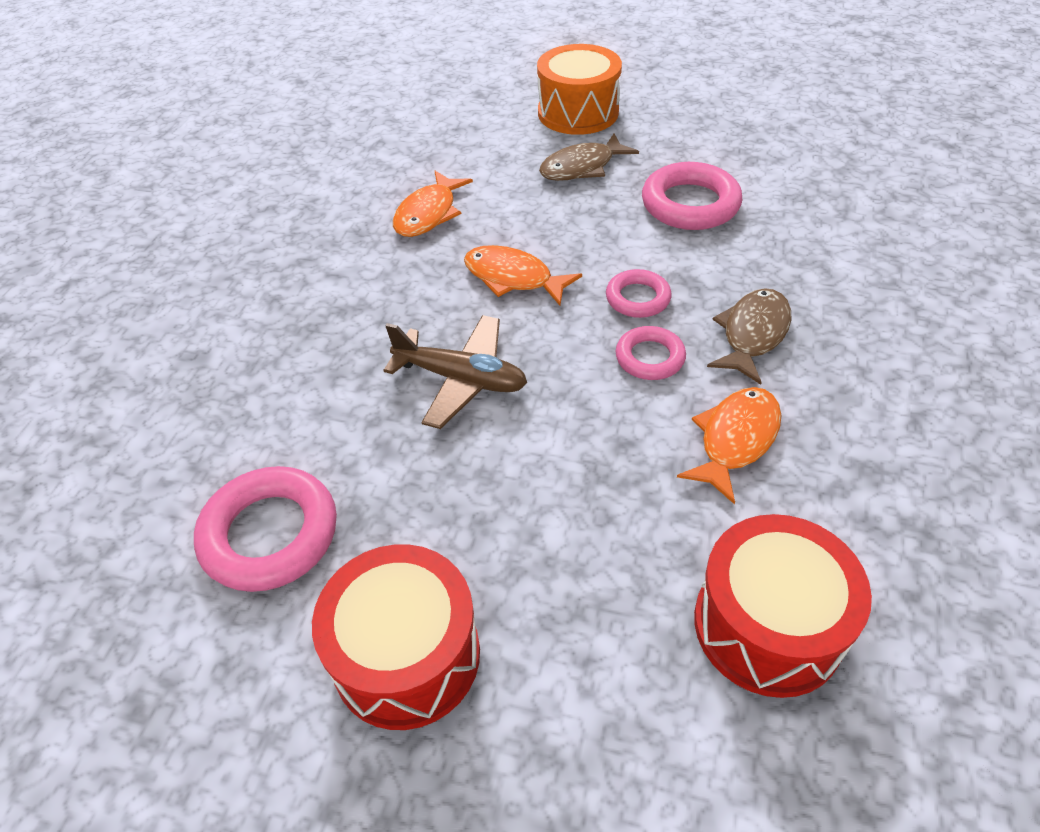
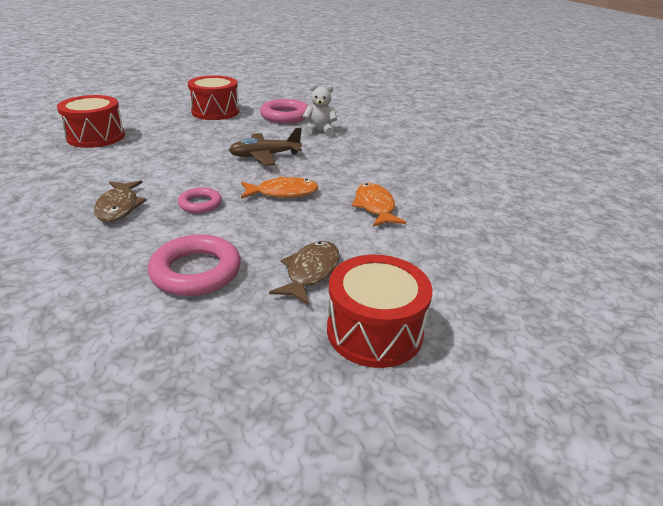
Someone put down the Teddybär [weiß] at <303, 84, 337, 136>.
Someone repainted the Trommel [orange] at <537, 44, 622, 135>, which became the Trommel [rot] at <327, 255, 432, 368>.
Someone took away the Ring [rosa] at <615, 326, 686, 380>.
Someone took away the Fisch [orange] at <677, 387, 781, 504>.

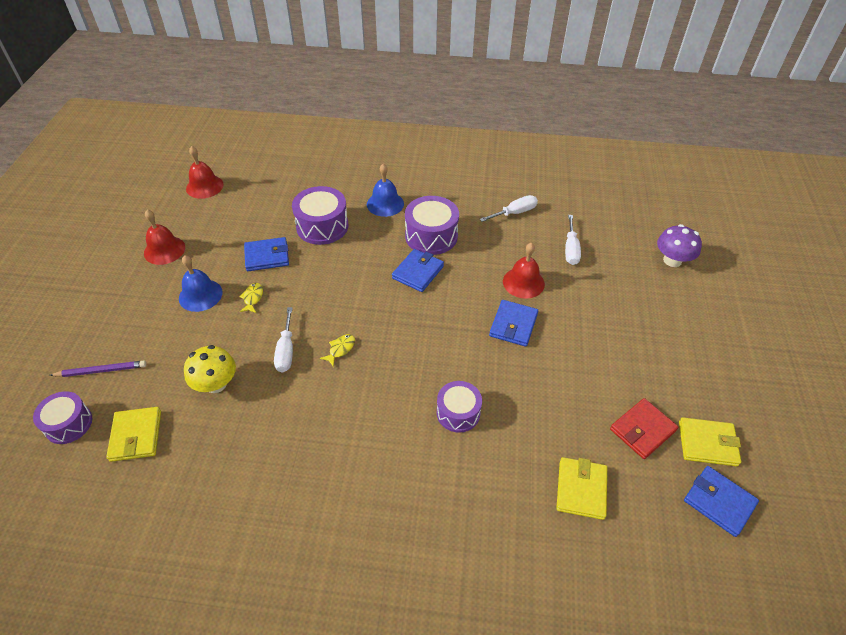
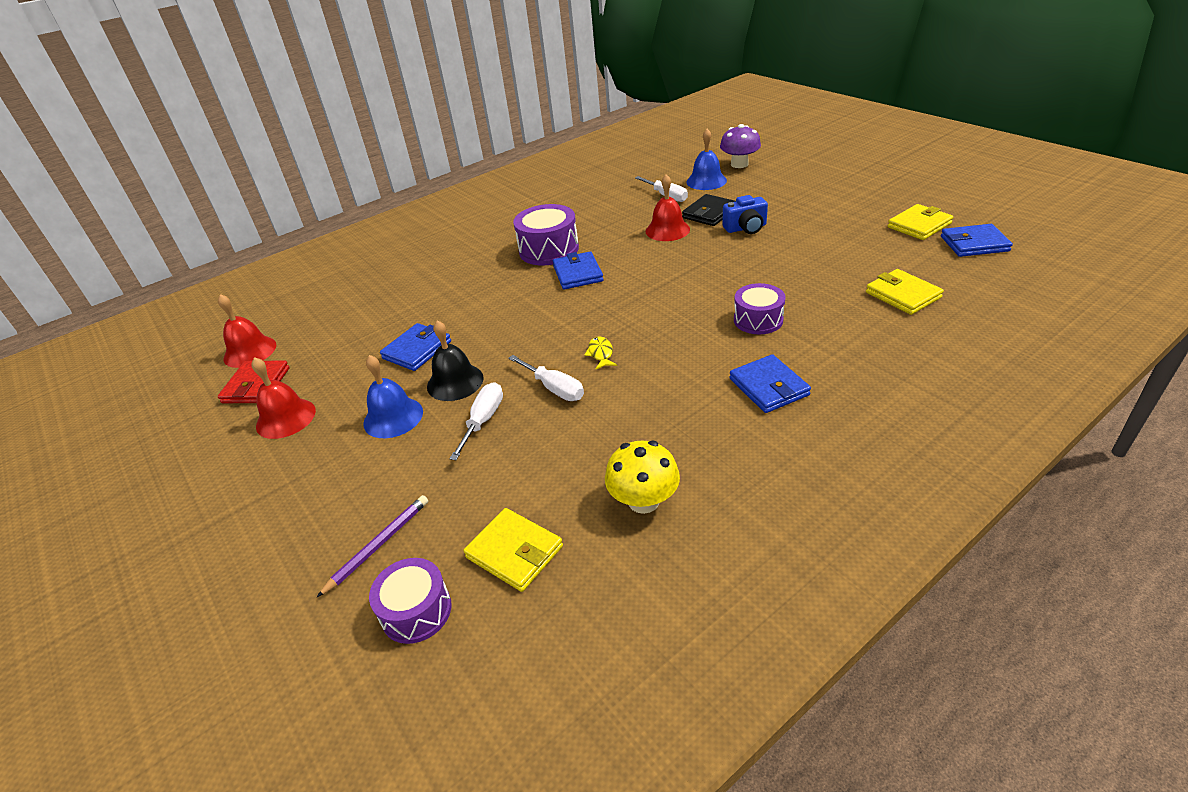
Someone carried the Geldbörse [rot] from <610, 398, 678, 459> to <218, 360, 290, 403>.
Someone swapped the Fisch [gelb] at <239, 283, 263, 313> for the Glocke [schwarz] at <427, 320, 484, 401>.
Someone carried the Schraubenzieher [weiß] from <479, 195, 538, 222> to <449, 382, 503, 460>.
Someone carried the Pilz [gelb] from <184, 345, 236, 393> to <605, 441, 680, 514>.
Someone put down the Geldbörse [schwarz] at <682, 194, 736, 226>.
Someone carried the Glocke [blau] from <367, 163, 404, 217> to <686, 129, 727, 190>.
Someone put down the Kamera [blau] at <722, 195, 768, 234>.
Someone carried the Geldbörse [blau] from <489, 300, 538, 347> to <729, 354, 811, 413>.
Someone took away the Trommel [lila] at <292, 186, 348, 245>.

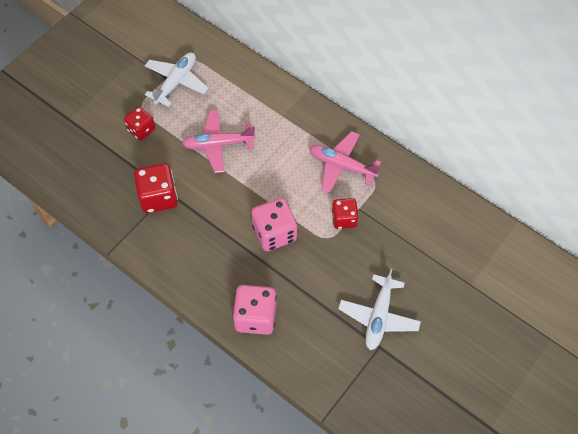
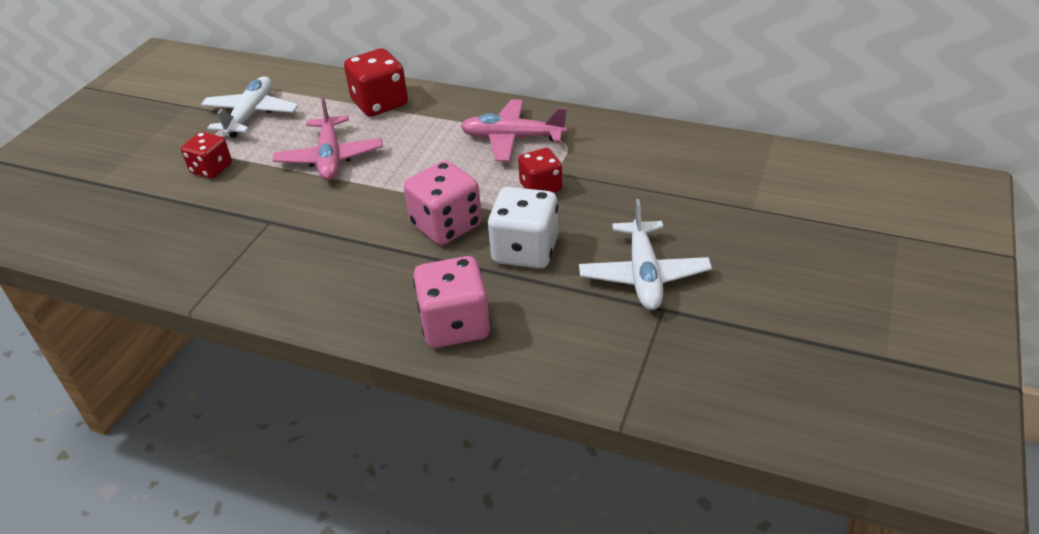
Someone rotated the Flugzeug [rosa] at <182, 110, 256, 173> by 75 degrees counterclockwise.
Someone carried the Spielwürfel [rot] from <134, 163, 178, 213> to <344, 48, 408, 117>.
Someone put down the Spielwürfel [weiß] at <488, 187, 558, 269>.

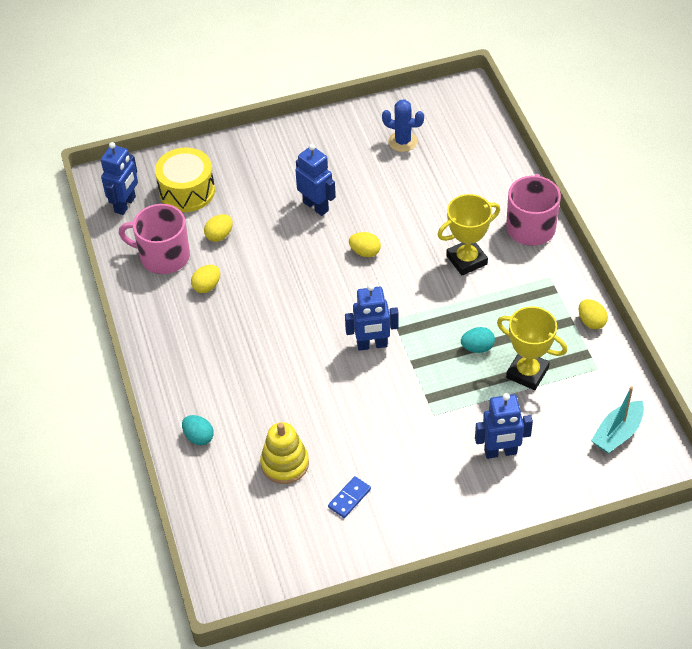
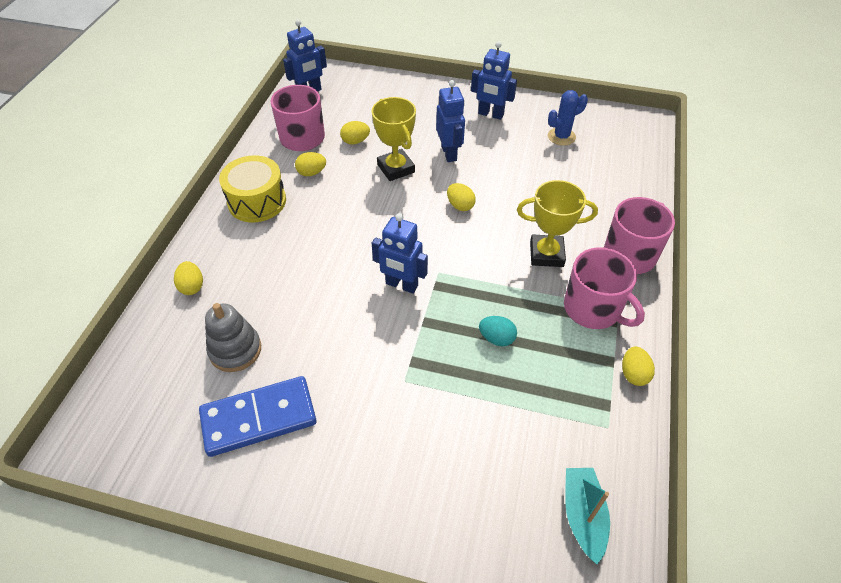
Someone repainted the Ei [türkis] at <182, 415, 214, 445>, which became the Ei [gelb] at <174, 261, 203, 295>.
Someone scaled the Dominostein [blau] at <328, 476, 371, 518> by 2.17.
Someone repainted the Stapelspielzeug [gelb] at <260, 422, 309, 484>, which became the Stapelspielzeug [grau] at <205, 303, 261, 372>.
Someone carried the Trommel [gelb] from <155, 148, 215, 212> to <219, 155, 286, 222>.
Someone carried the Pokal [gelb] from <497, 306, 567, 390> to <372, 97, 416, 181>.
Someone carried the Roboter [blau] from <475, 393, 533, 459> to <471, 41, 517, 120>.
Someone rotated the Kaktus [blau] at <382, 99, 424, 152> by 75 degrees counterclockwise.
Someone put down the Tasse [rosa] at <564, 247, 645, 329>.
Someone rotated the Boot [türkis] at <591, 386, 644, 453> by 105 degrees clockwise.

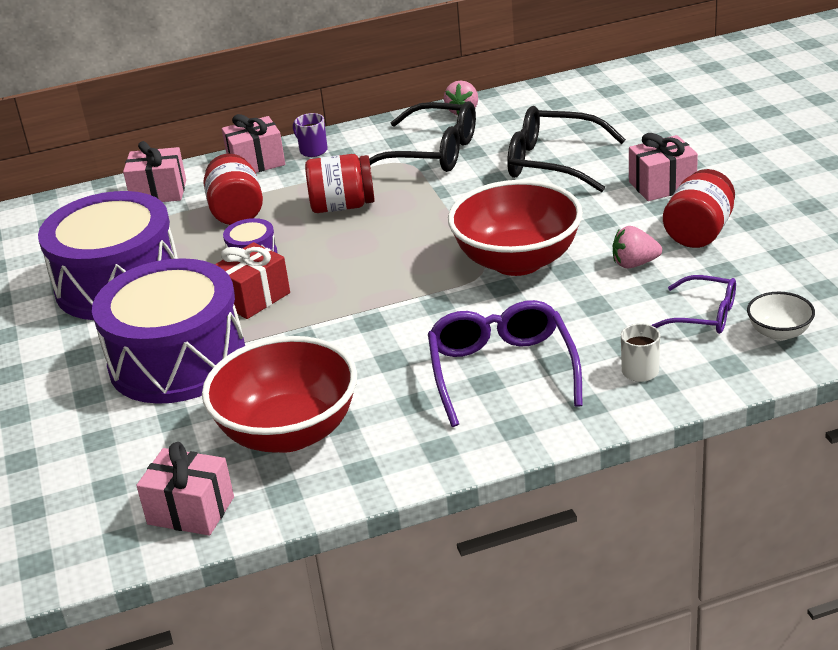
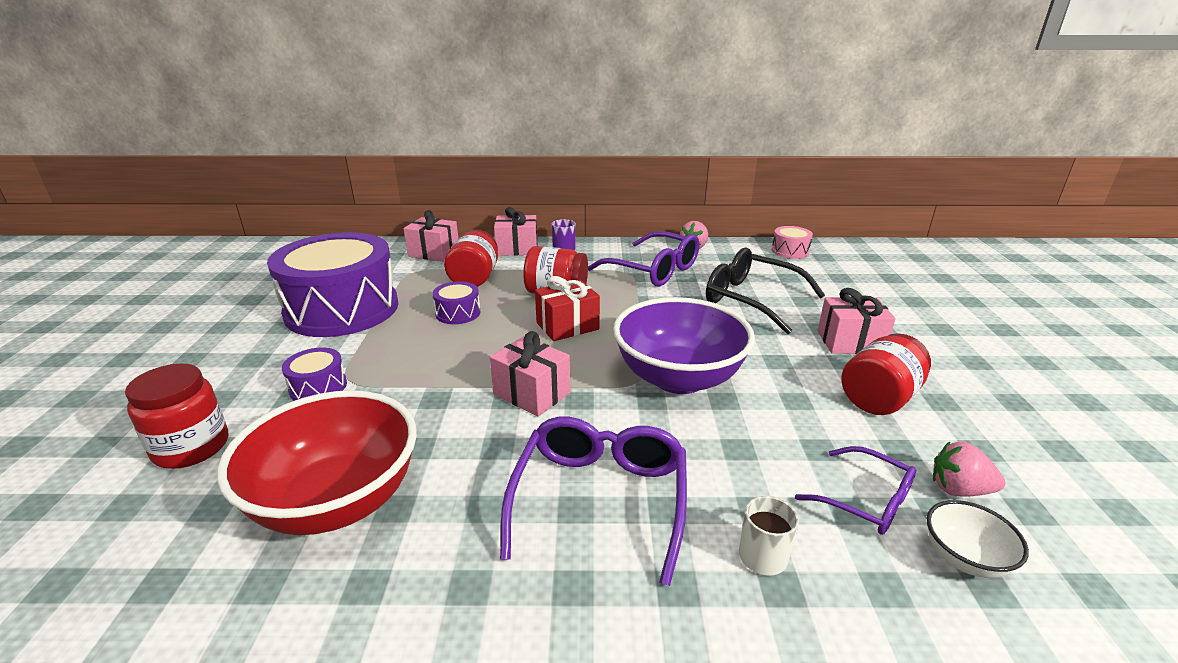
Someone put down the Einmachglas [rot] at <125, 363, 228, 469>.
Someone scaled the Trommel [lila] at <92, 258, 245, 404> by 0.40.
Someone carried the Geschenk [rosa] from <136, 442, 234, 536> to <490, 331, 570, 416>.
Someone carried the Geschenk [rot] from <215, 242, 290, 319> to <535, 276, 600, 341>.
Someone repainted the Brille [schwarz] at <369, 101, 476, 172>, which became the Brille [lila] at <588, 231, 699, 287>.
Someone repainted the Schüssel [rot] at <448, 180, 583, 276>, which became the Schüssel [lila] at <613, 297, 755, 394>.
Someone put down the Trommel [rosa] at <772, 226, 813, 259>.
Someone carried the Erdbeere [rosa] from <613, 226, 662, 268> to <933, 441, 1005, 496>.

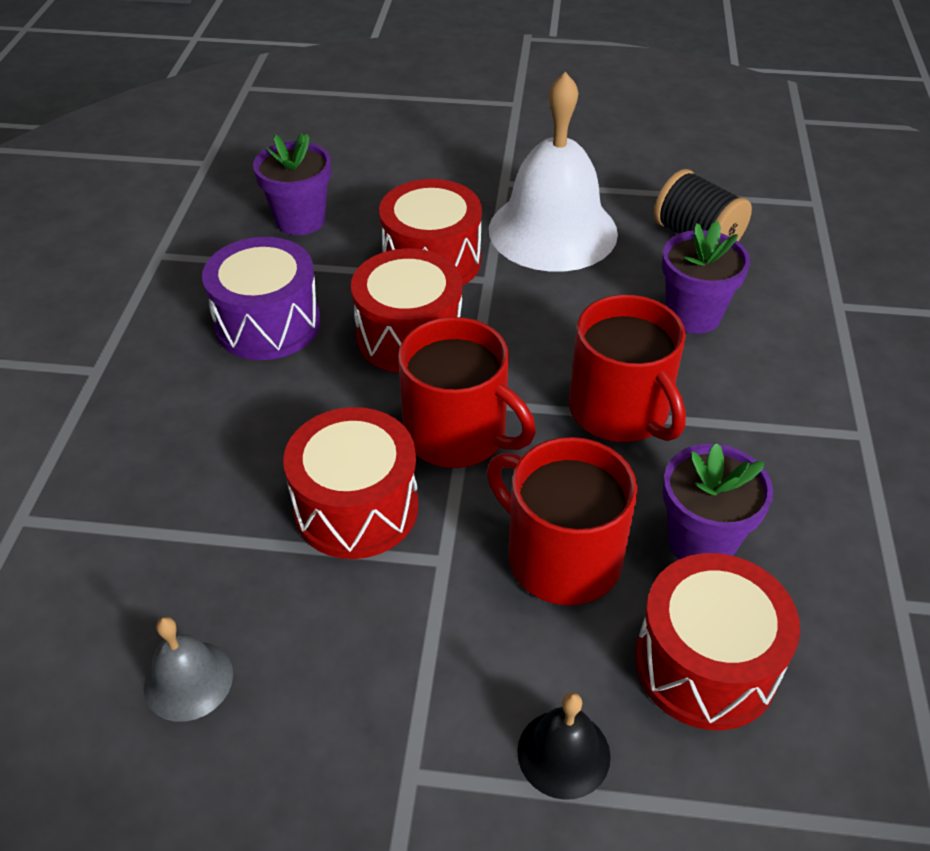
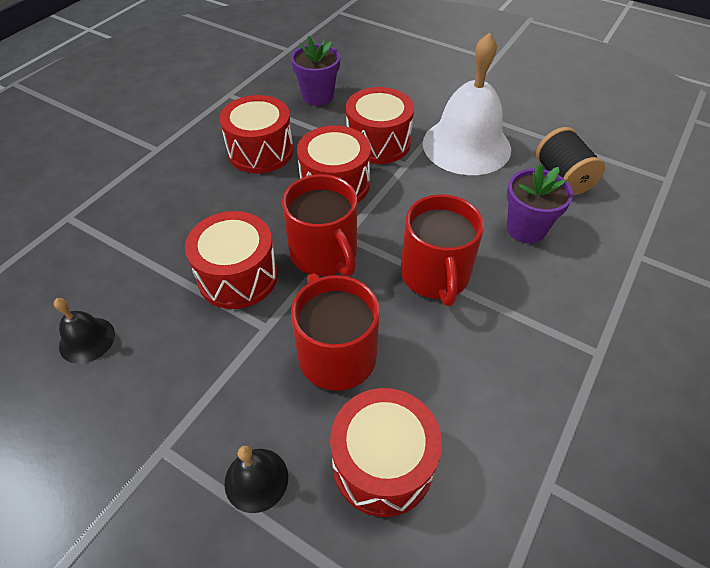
Someone repainted the Glocke [grau] at <144, 617, 233, 722>, which became the Glocke [schwarz] at <54, 298, 115, 364>.
Someone repainted the Trommel [lila] at <202, 237, 321, 360>, which became the Trommel [rot] at <219, 95, 294, 173>.
Someone took away the Blumentopf [lila] at <663, 443, 773, 559>.

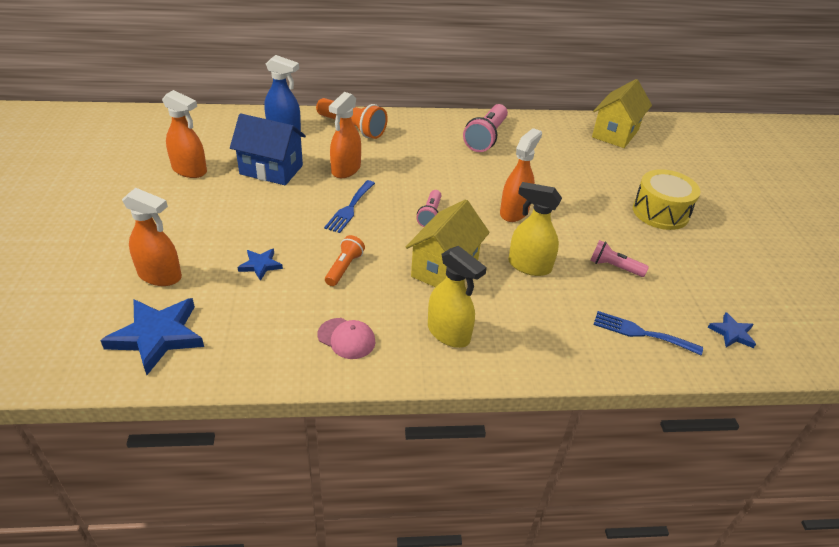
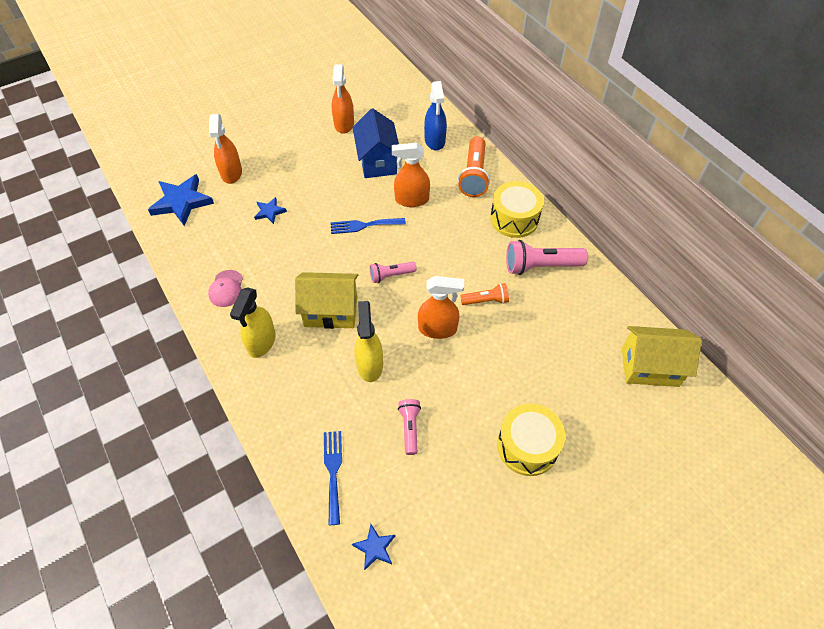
Someone carried the Taschenlampe [orange] from <325, 235, 365, 286> to <460, 283, 509, 305>.
Someone put down the Trommel [gelb] at <490, 181, 544, 238>.

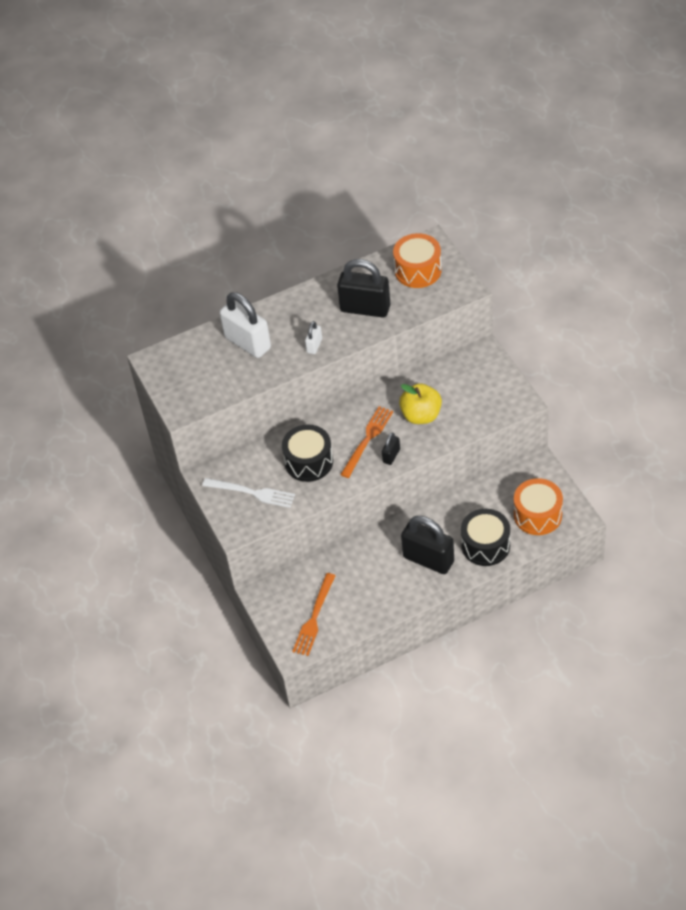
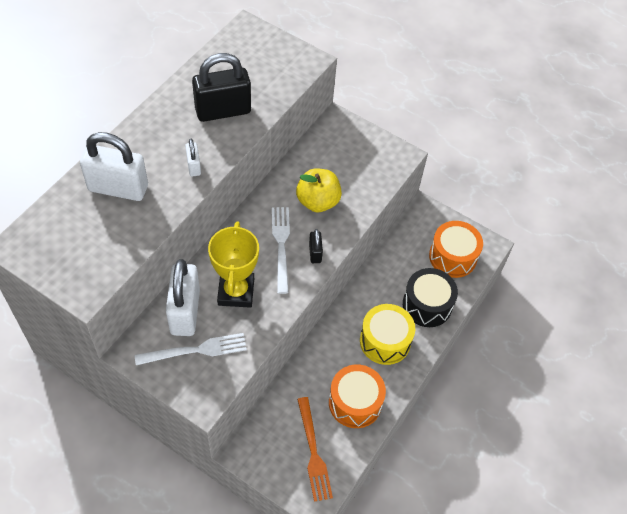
Someone put down the Vorhängeschloss [weiß] at <166, 259, 200, 336>.
Someone swapped the Trommel [schwarz] at <282, 424, 333, 482> for the Pokal [gelb] at <208, 222, 259, 308>.
Someone repainted the Gabel [orange] at <340, 406, 393, 478>, which became the Gabel [weiß] at <272, 207, 290, 294>.
Someone carried the Trommel [orange] from <393, 233, 442, 288> to <329, 365, 386, 428>.
Someone swapped the Vorhängeschloss [schwarz] at <401, 516, 454, 574> for the Trommel [gelb] at <360, 304, 415, 365>.

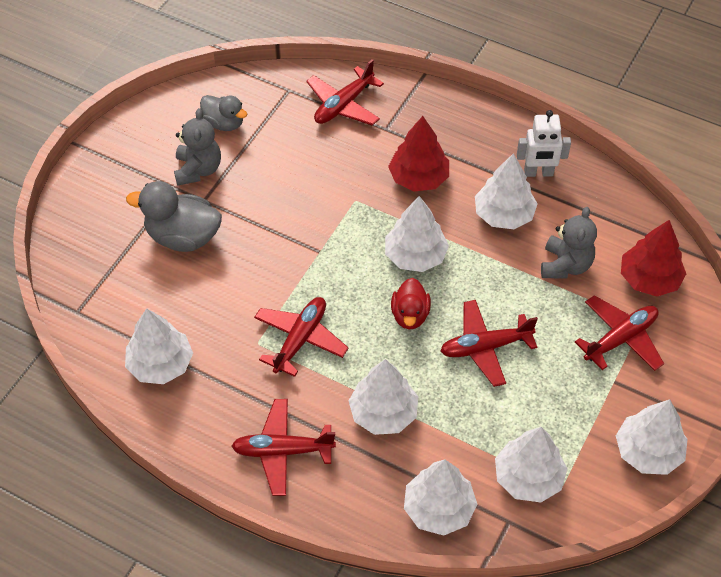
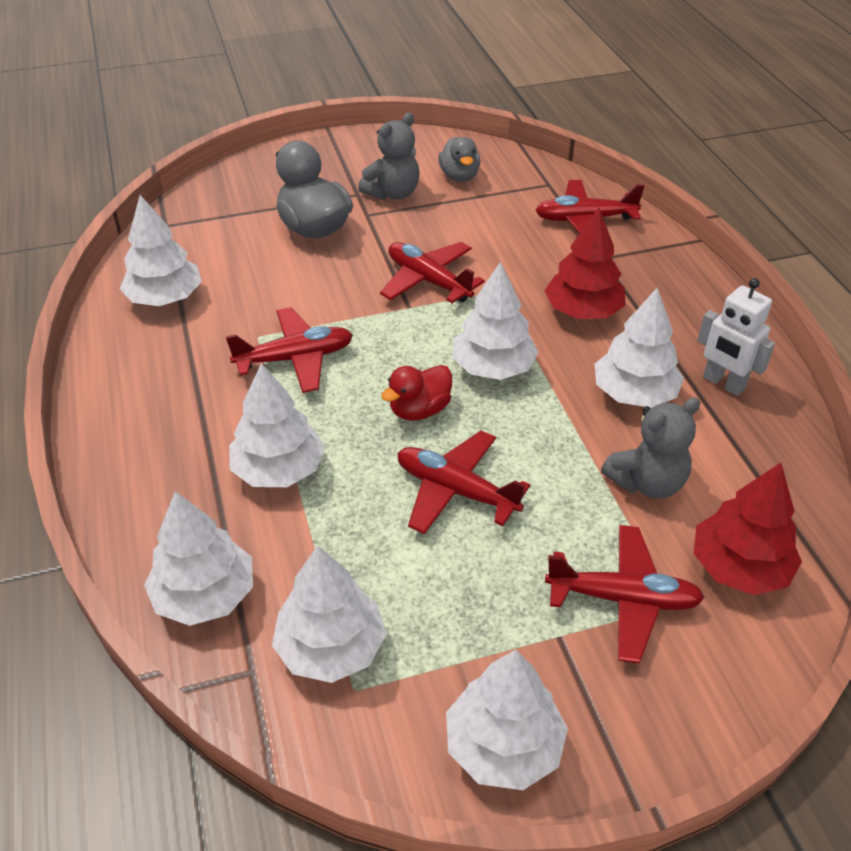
Someone carried the Flugzeug [rot] from <232, 399, 336, 496> to <380, 242, 485, 303>.

